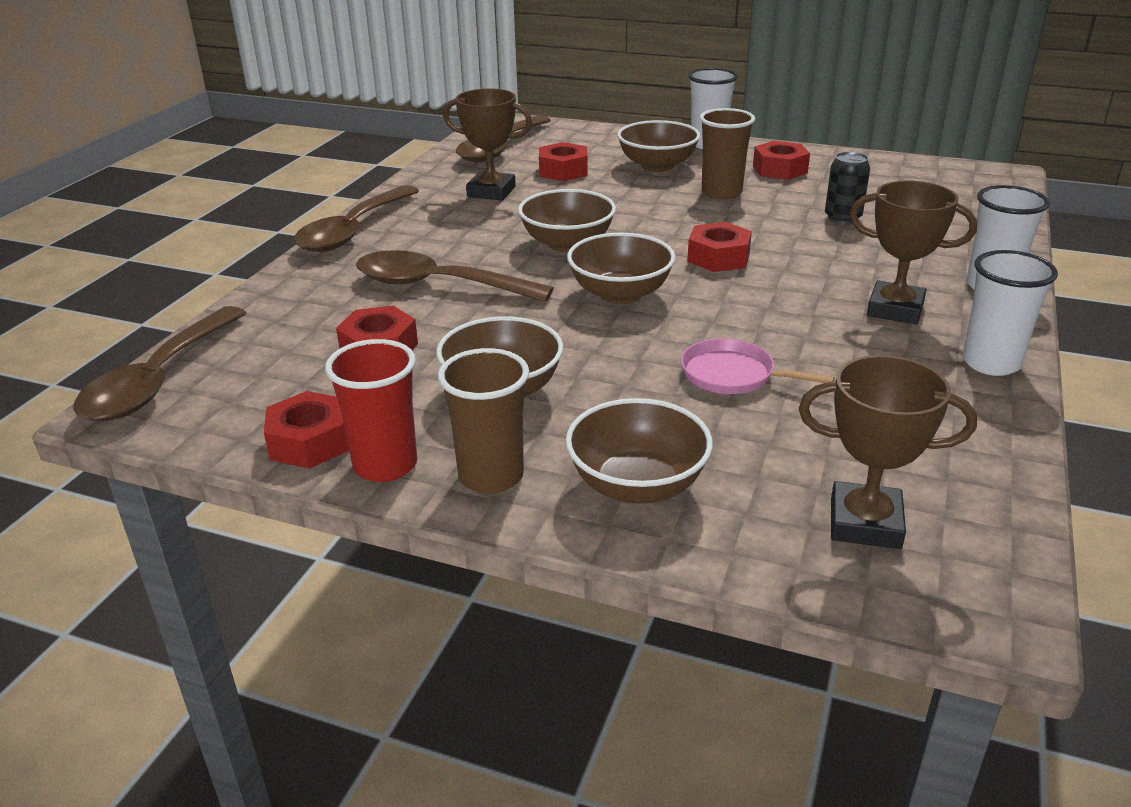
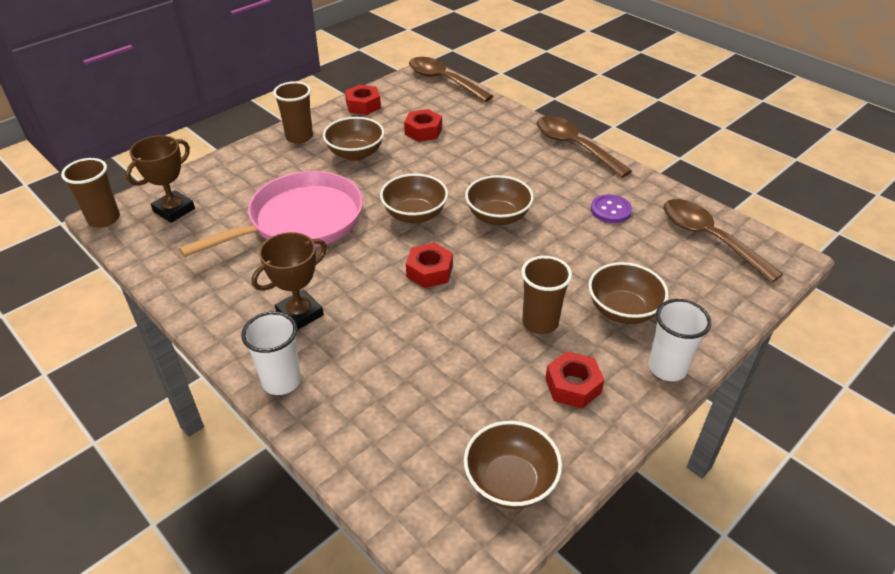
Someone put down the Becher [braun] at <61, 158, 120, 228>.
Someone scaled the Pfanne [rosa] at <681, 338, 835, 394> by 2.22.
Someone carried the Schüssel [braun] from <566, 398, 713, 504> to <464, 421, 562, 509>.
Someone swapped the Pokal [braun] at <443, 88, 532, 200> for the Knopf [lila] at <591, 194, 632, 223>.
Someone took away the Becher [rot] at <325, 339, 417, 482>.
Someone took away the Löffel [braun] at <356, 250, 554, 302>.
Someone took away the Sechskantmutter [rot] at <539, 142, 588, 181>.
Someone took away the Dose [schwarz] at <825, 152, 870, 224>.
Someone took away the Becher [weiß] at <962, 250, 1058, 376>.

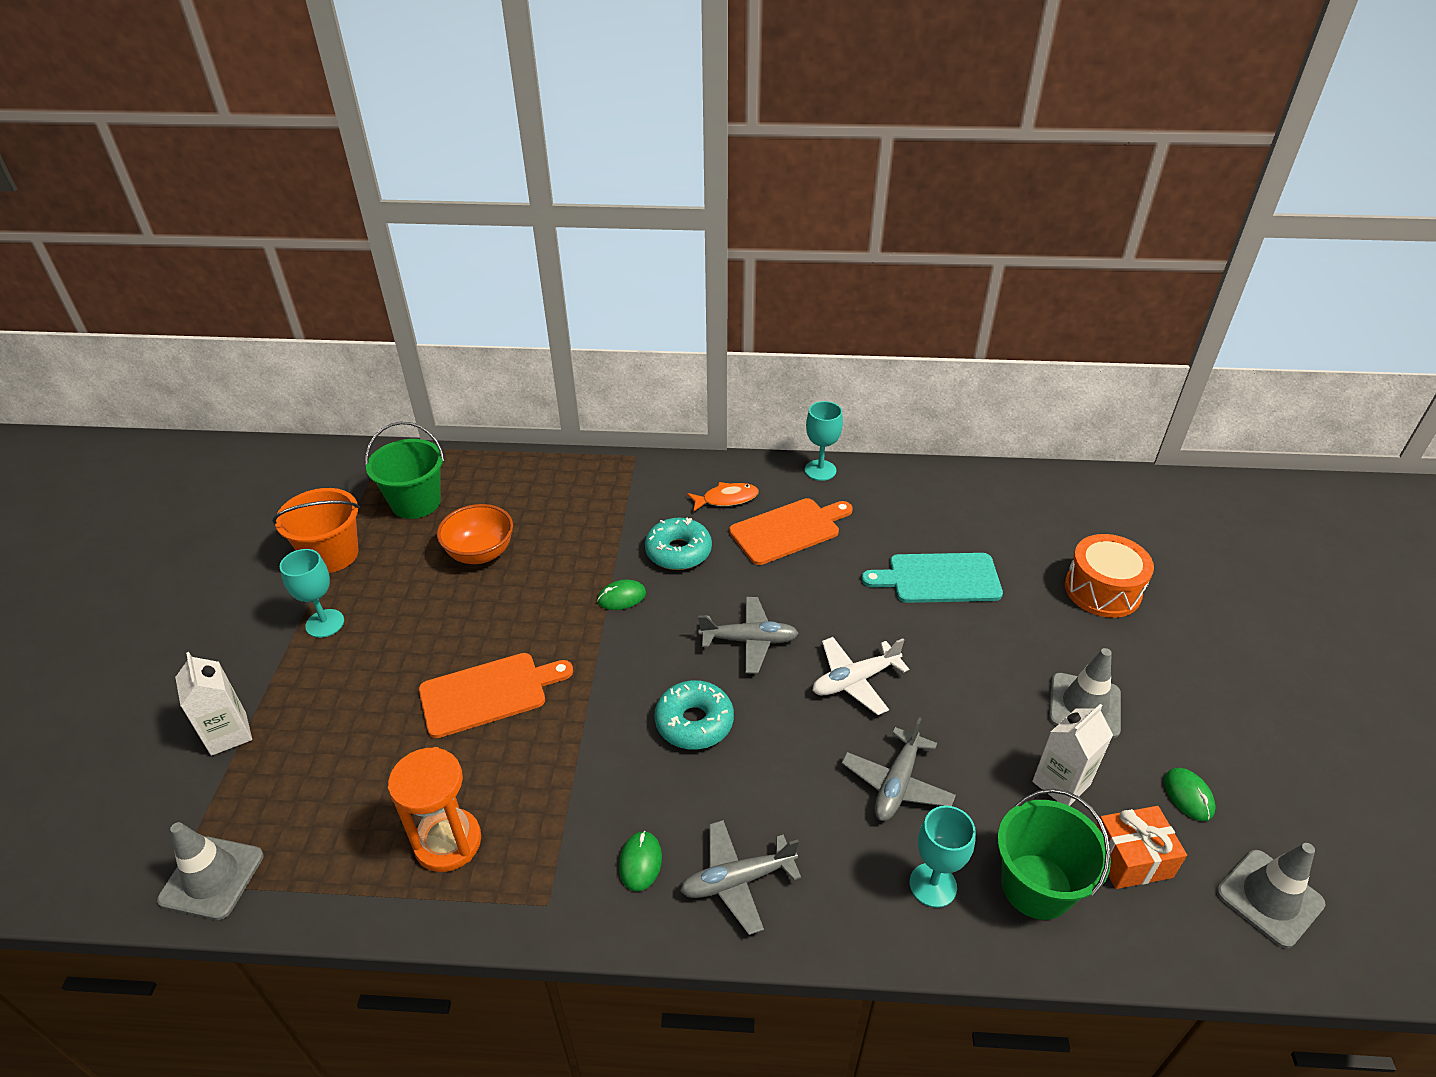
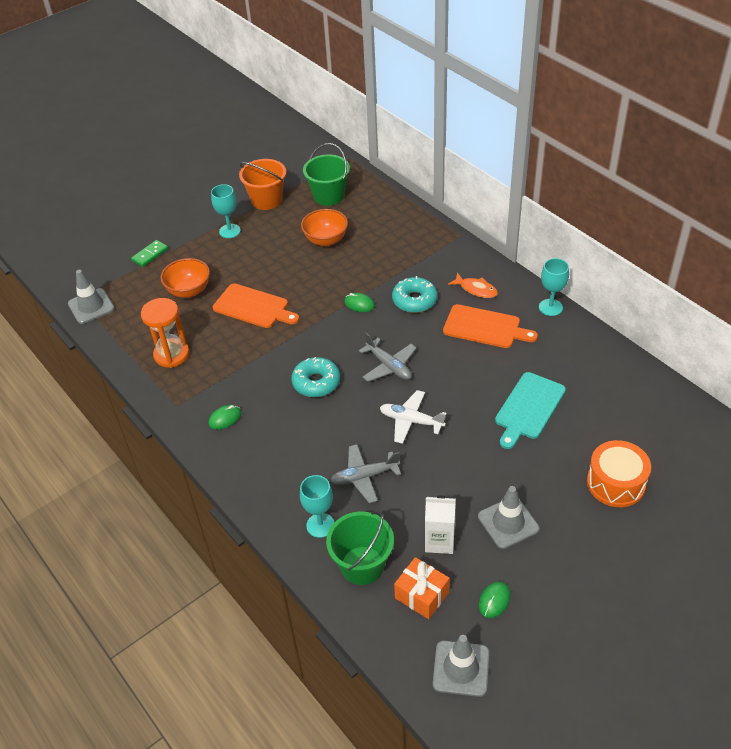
Someone swapped the Getränkekarton [weiß] at <175, 652, 252, 756> for the Dominostein [grün] at <131, 240, 168, 267>.
Someone put down the Schüssel [orange] at <160, 258, 210, 298>.
Someone rotated the Schneidebrett [türkis] at <862, 553, 1003, 603> by 105 degrees counterclockwise.
Someone took away the Flugzeug [grau] at <680, 820, 801, 935>.

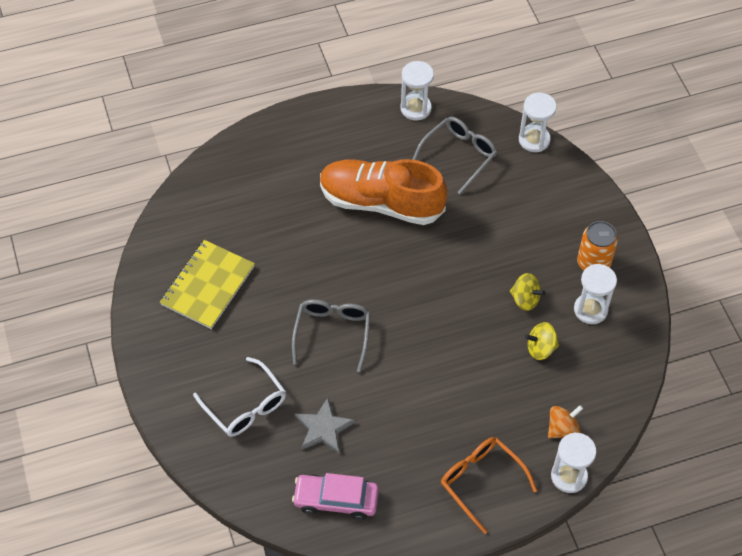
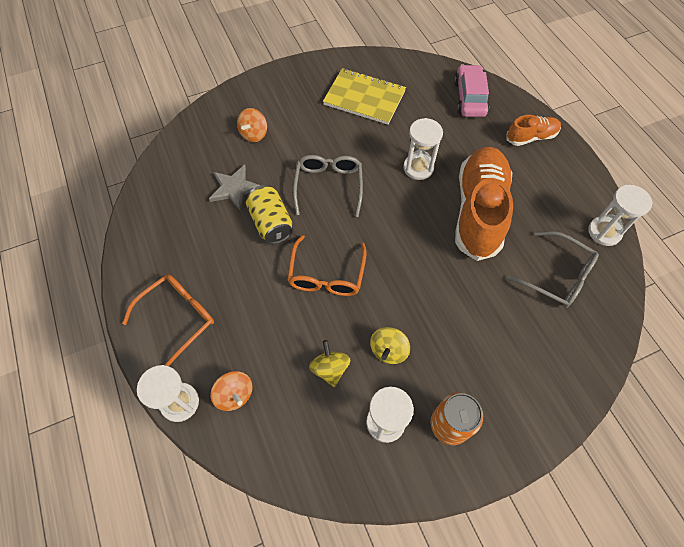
Someone swapped the Brille [weiß] at <193, 357, 286, 437> for the Kreisel [orange] at <237, 108, 267, 142>.
Someone put down the Dose [gelb] at <246, 185, 293, 244>.
Someone put down the Brille [orange] at <287, 235, 366, 296>.
Someone rotated the Brille [grau] at <292, 299, 370, 372> by 90 degrees counterclockwise.
Someone carried the Sanduhr [weiß] from <519, 93, 557, 152> to <403, 118, 443, 180>.
Someone carried the Auto [rosa] from <292, 473, 379, 520> to <454, 64, 489, 117>.
Someone put down the Schuh [orange] at <507, 115, 561, 146>.

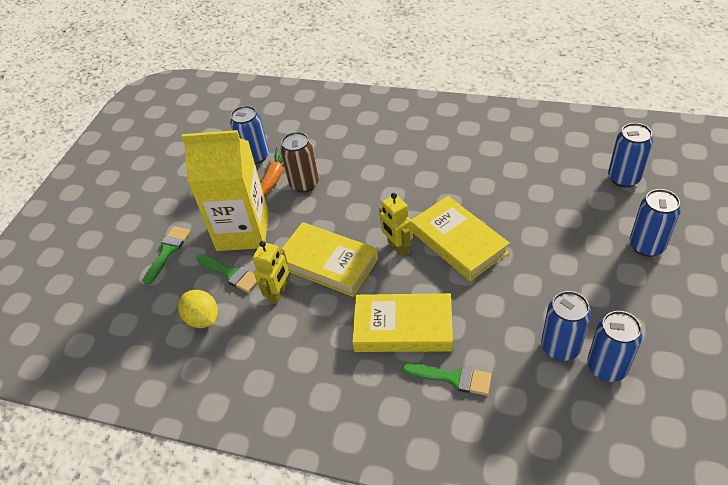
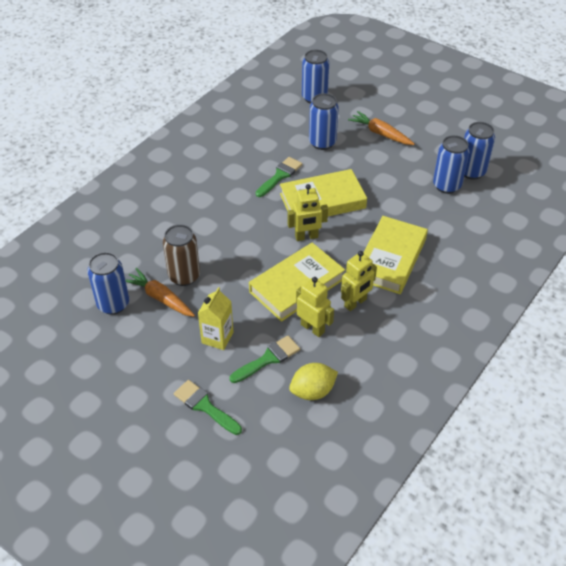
Someone scaled the Getränkekarton [gelb] at <181, 130, 269, 251> by 0.47.
Someone carried the Pinsel [grün] from <402, 363, 492, 396> to <255, 157, 302, 197>.
Someone carried the Dose [blau] from <630, 189, 681, 257> to <309, 93, 339, 150>.
Someone put down the Roboter [gelb] at <341, 251, 377, 311>.
Someone put down the Karotte [orange] at <348, 111, 415, 145>.

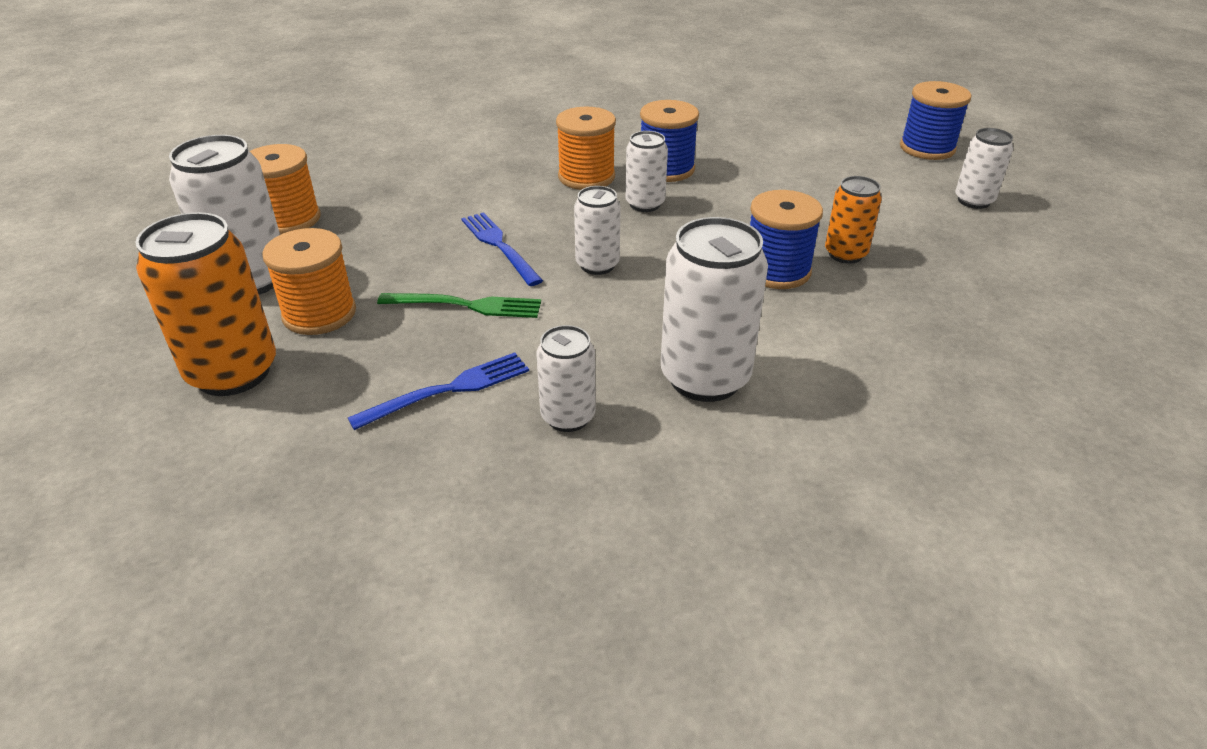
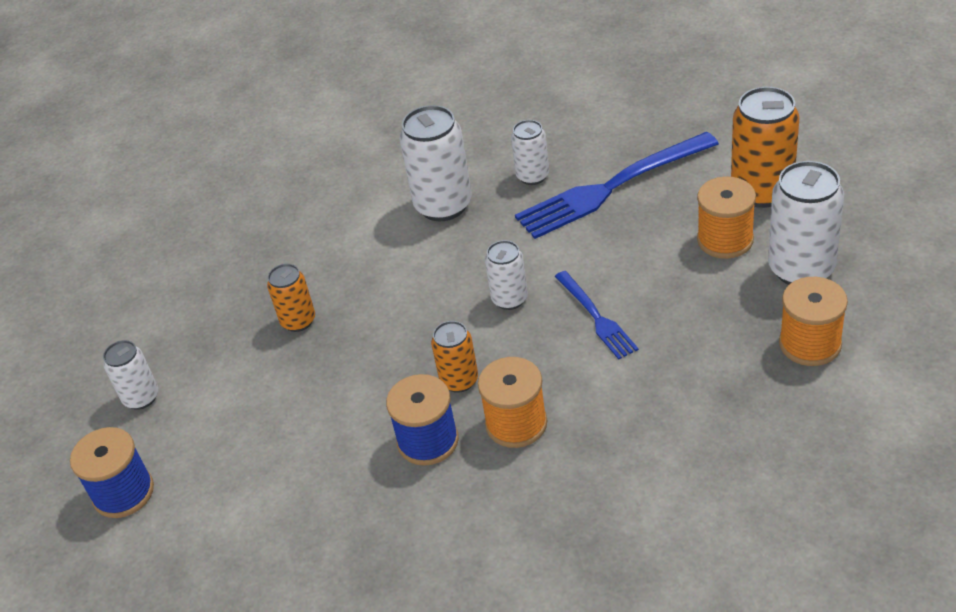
Someone repainted the Dose [weiß] at <625, 131, 668, 212>, which became the Dose [orange] at <431, 321, 478, 393>.
Someone scaled the Gabel [blau] at <348, 353, 529, 430> by 1.87.
Someone took away the Gabel [grün] at <377, 293, 541, 318>.
Someone took away the Garnrolle [blau] at <750, 190, 823, 289>.

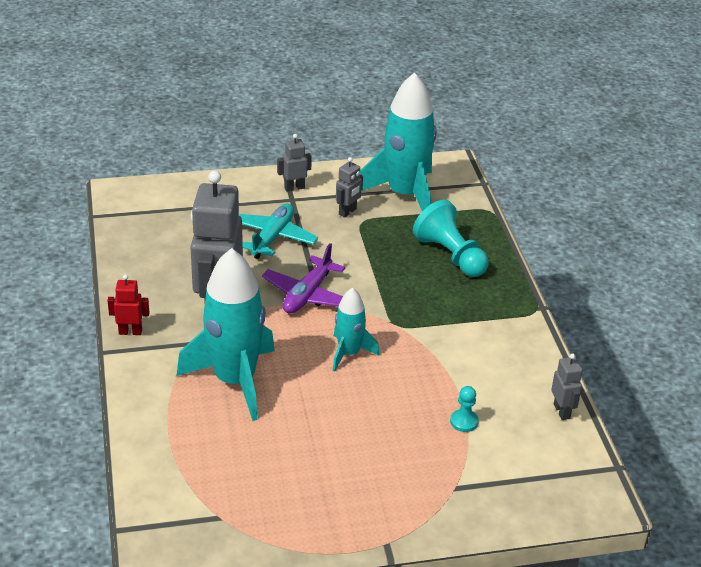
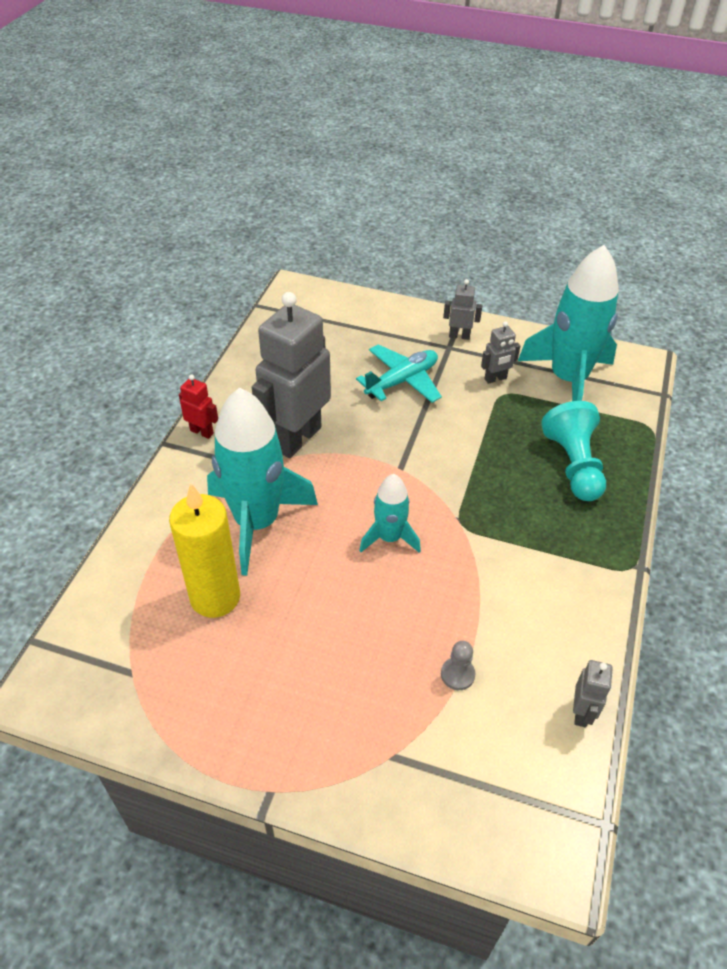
Someone put down the Kerze [gelb] at <169, 483, 240, 618>.
Someone repainted the Bauer [türkis] at <450, 386, 479, 432>, which became the Bauer [grau] at <441, 641, 475, 690>.
Someone took away the Flugzeug [lila] at <262, 243, 345, 314>.

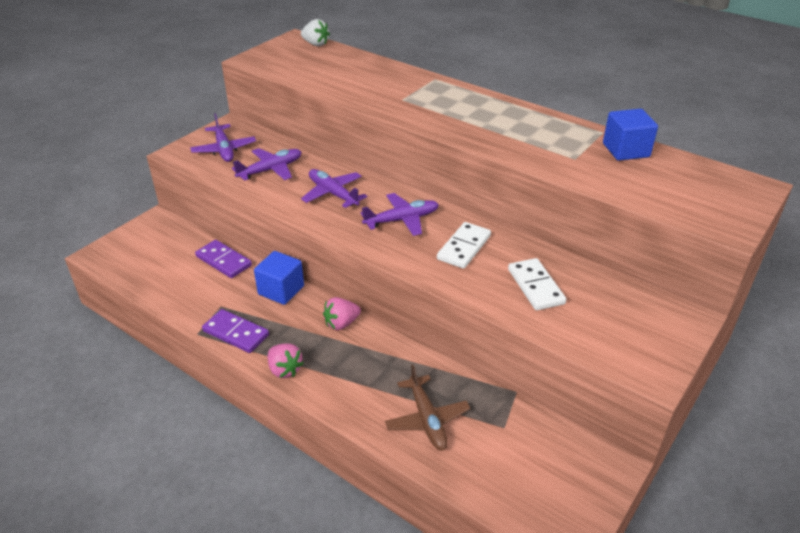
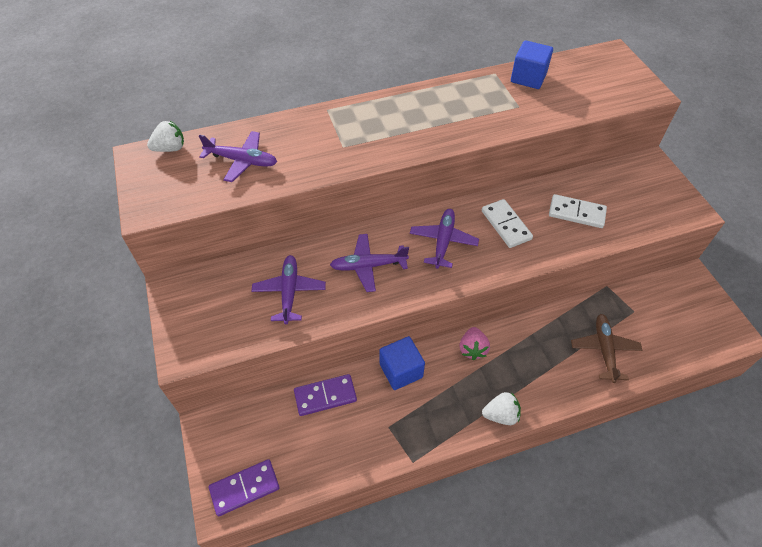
Someone carried the Flugzeug [lila] from <190, 113, 256, 162> to <199, 131, 277, 182>.
Someone carried the Dominostein [lila] from <202, 309, 269, 353> to <209, 459, 280, 516>.
Someone repainted the Erdbeere [rosa] at <268, 343, 304, 378>, which became the Erdbeere [weiß] at <482, 392, 521, 425>.
Someone rotated the Flugzeug [braun] at <385, 364, 471, 451> by 105 degrees counterclockwise.

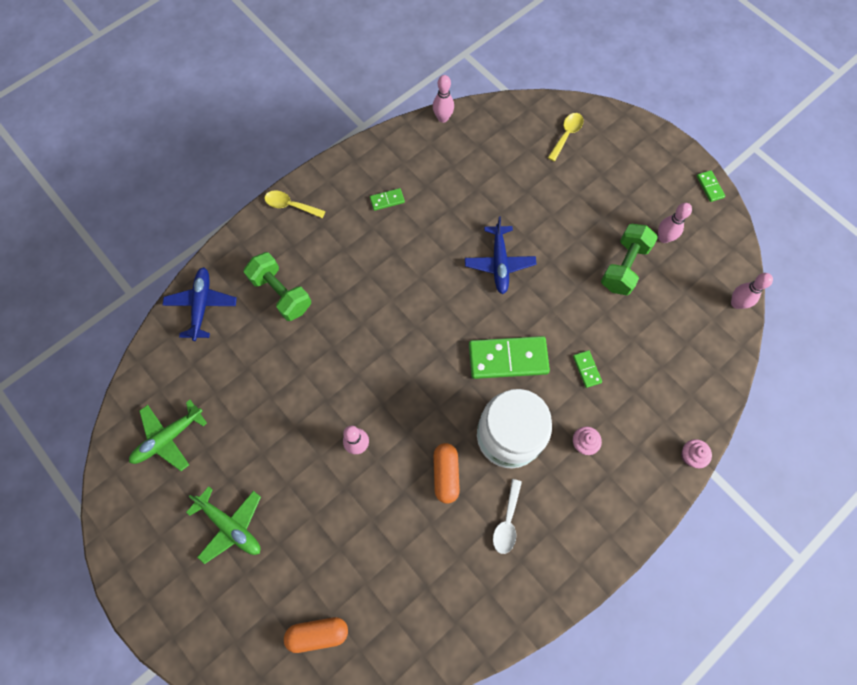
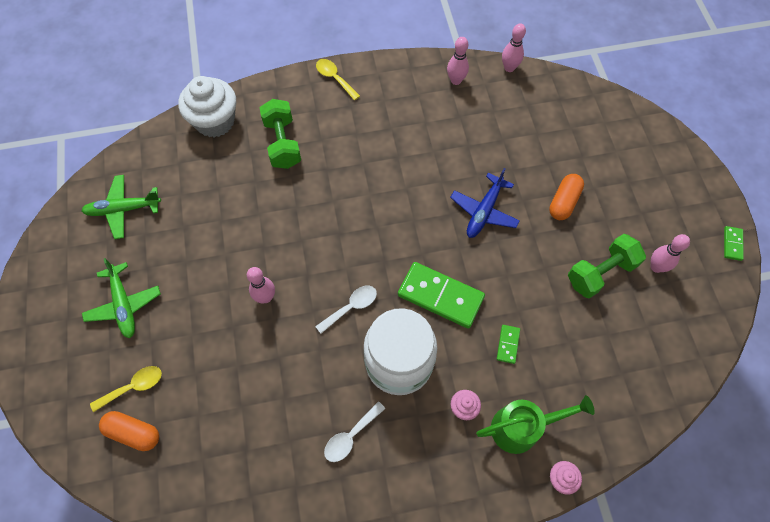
Someone carried the Löffel [gelb] from <548, 113, 584, 162> to <90, 366, 162, 412>.
Someone swapped the Flugzeug [blau] at <163, 267, 237, 341> for the Muffin [weiß] at <178, 76, 236, 137>.
Someone put down the Löffel [weiß] at <315, 286, 377, 334>.
Someone carried the Bowlingkegel [rosa] from <731, 273, 773, 309> to <447, 37, 469, 85>.
Someone put down the Gießkanne [grün] at <476, 395, 595, 454>.
Someone carried the Kapsel [orange] from <433, 443, 460, 504> to <549, 174, 584, 220>.
Someone took away the Dominostein [grün] at <370, 188, 405, 211>.

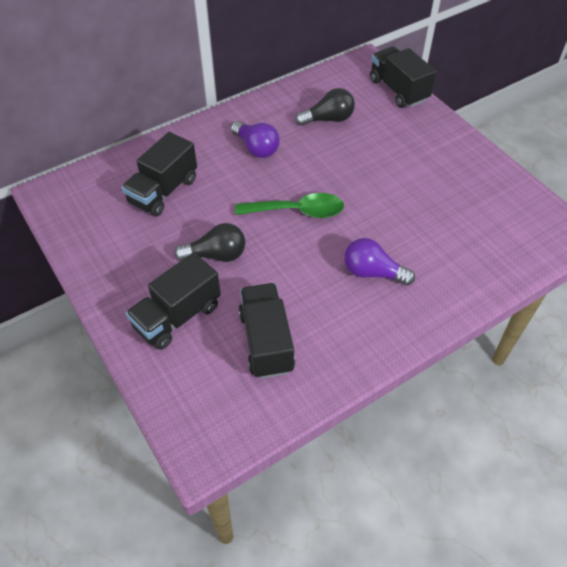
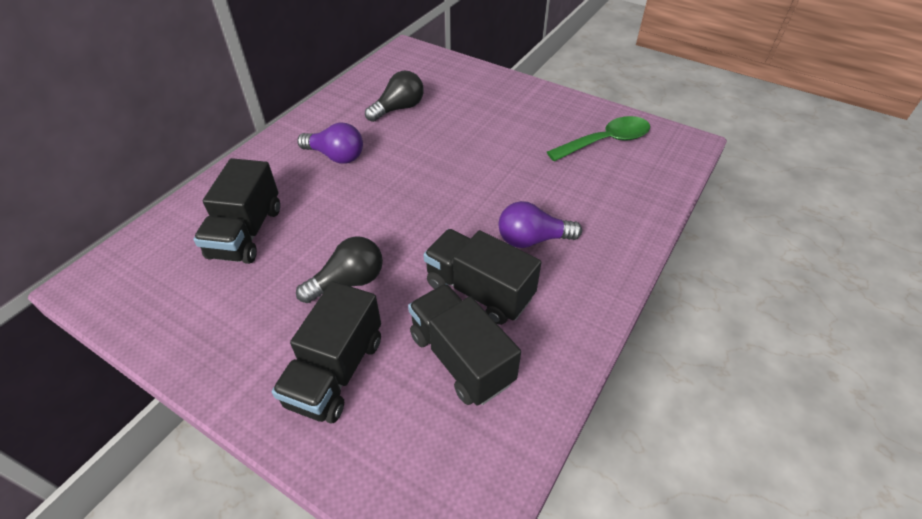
Someone carried the Lastwagen [schwarz] from <370, 46, 436, 108> to <423, 229, 542, 325>.
Someone carried the Löffel [grün] from <235, 193, 344, 218> to <547, 116, 650, 161>.

